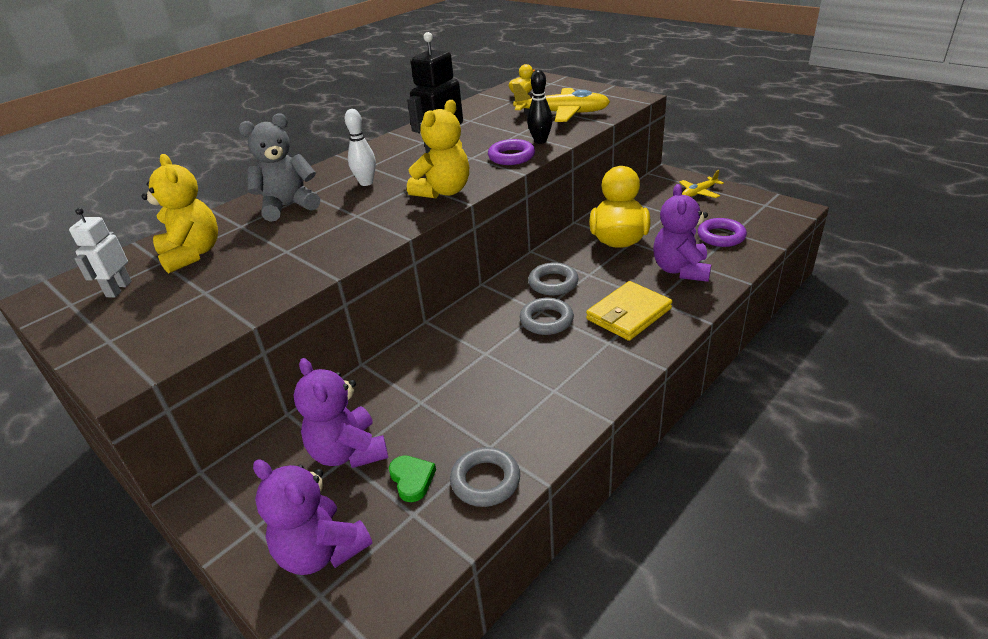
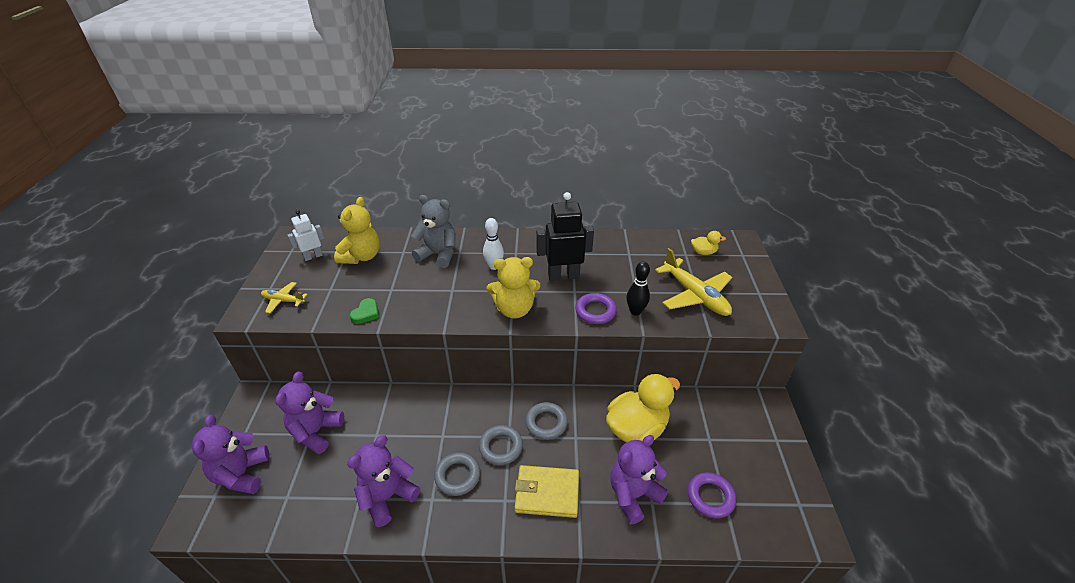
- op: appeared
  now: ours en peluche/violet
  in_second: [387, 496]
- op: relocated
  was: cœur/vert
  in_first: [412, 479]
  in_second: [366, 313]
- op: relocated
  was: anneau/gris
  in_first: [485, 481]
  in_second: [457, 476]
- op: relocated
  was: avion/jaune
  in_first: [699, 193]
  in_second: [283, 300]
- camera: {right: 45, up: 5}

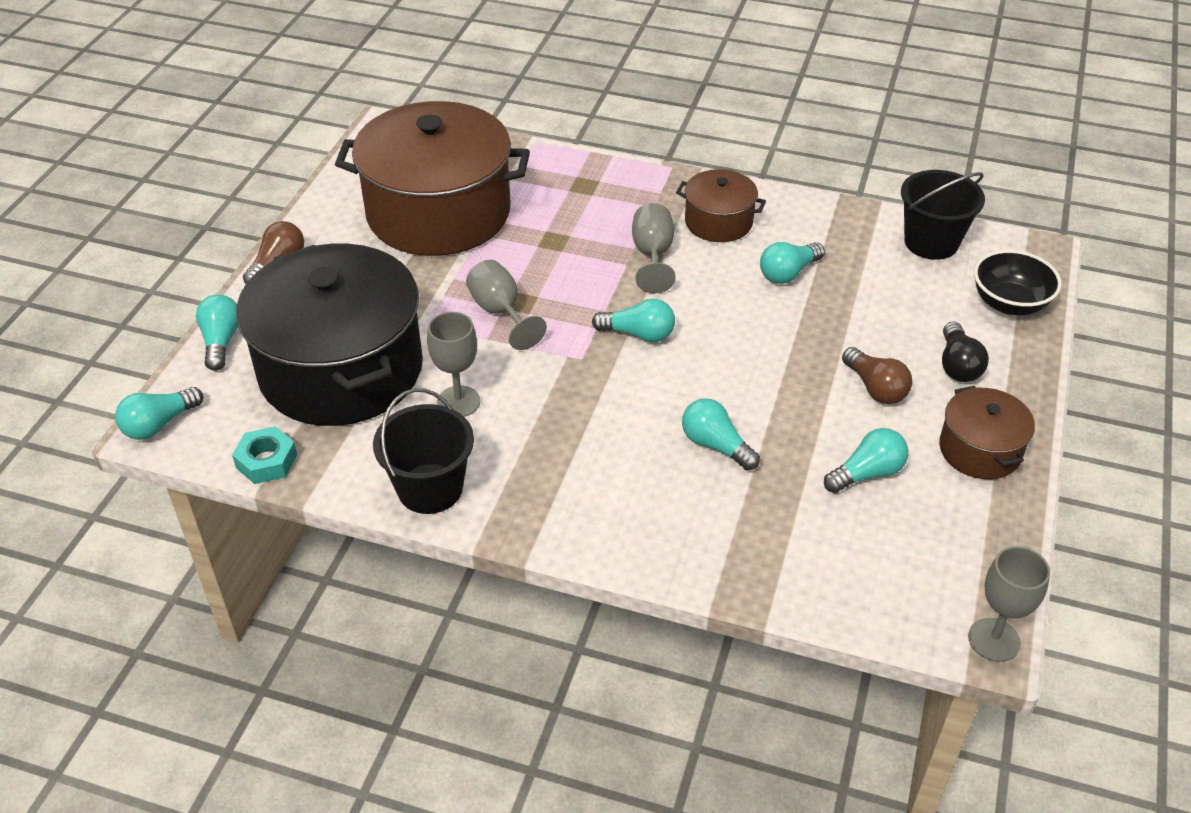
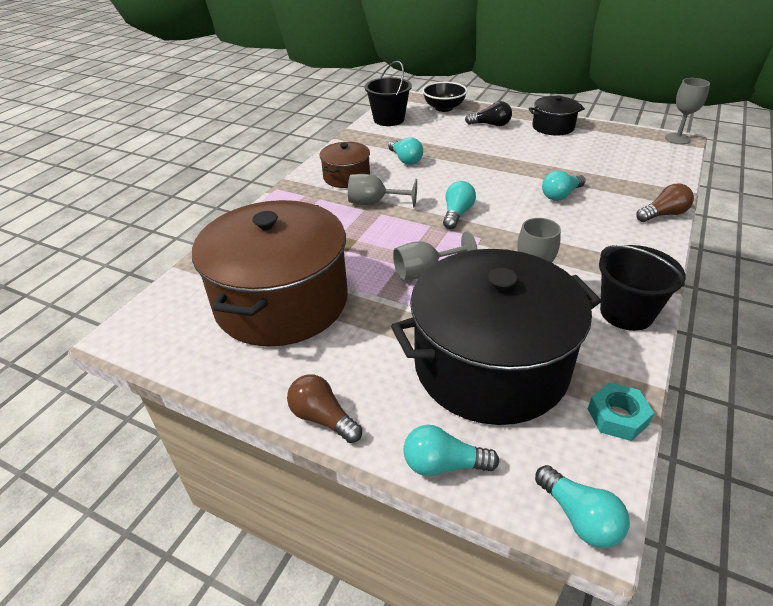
- op: missing
  was: ampoule/turquoise
  in_first: [867, 473]
- op: relocated
  was: ampoule/marron
  in_first: [875, 388]
  in_second: [663, 214]
- op: colour
  was: marmite/marron
  now: marmite/noir
  in_first: [980, 450]
  in_second: [553, 127]
- camera: {right: -80, up: -5}

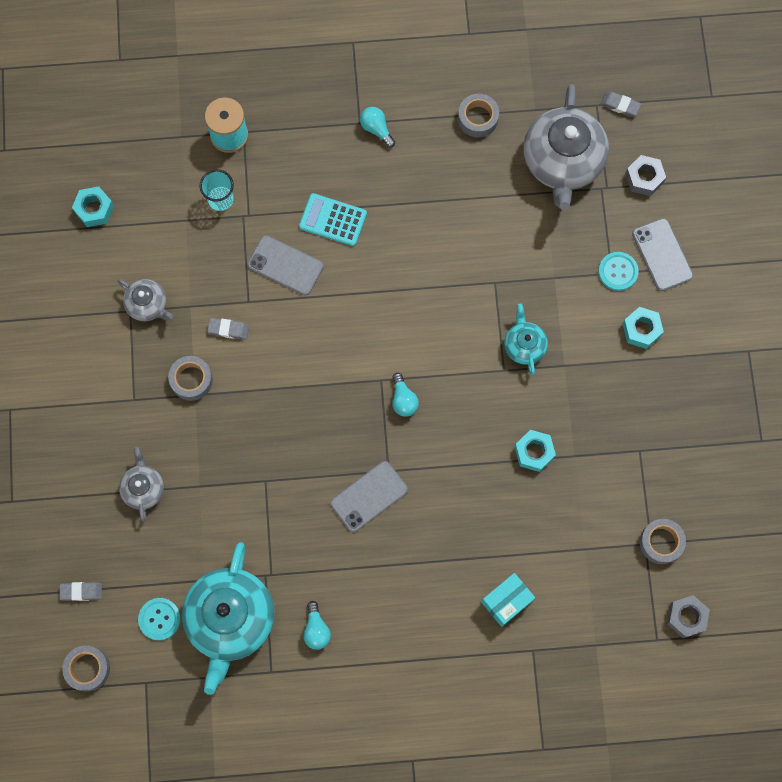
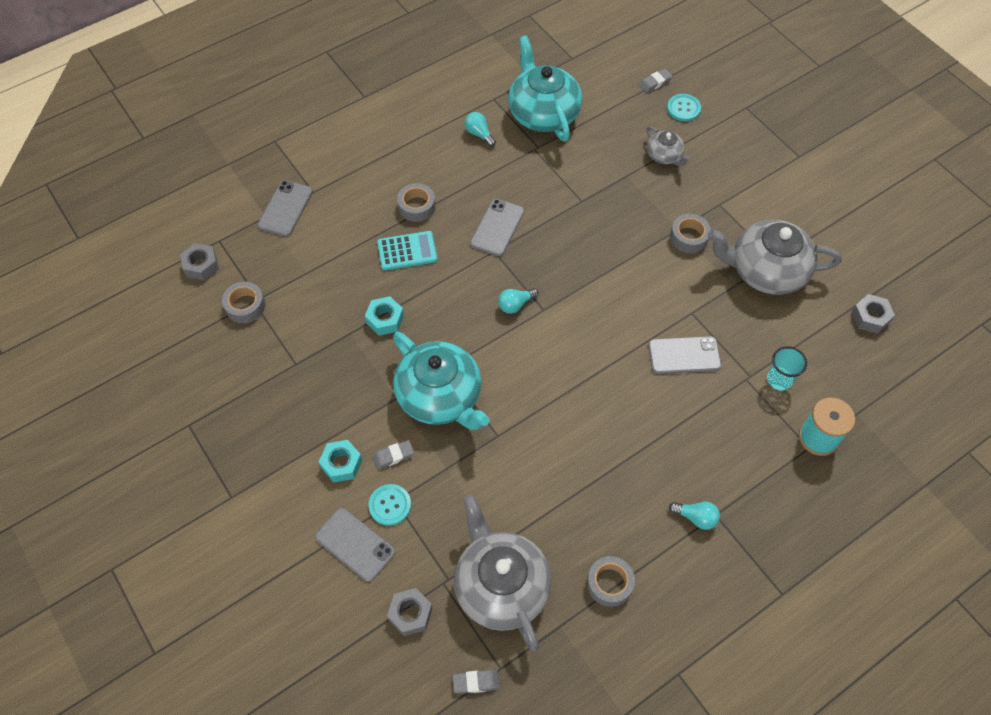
- op: missing
  was: boîte/turquoise
  in_first: [506, 601]
- op: appeared
  now: téléphone/gris
  in_second: [285, 208]
- op: relocated
  was: ruban adhésif/gris
  in_first: [88, 668]
  in_second: [417, 206]
- op: relocated
  was: bouton/turquoise
  in_first: [159, 619]
  in_second: [683, 108]
- op: relocated
  was: gomme/gris
  in_first: [228, 329]
  in_second: [393, 456]
- op: relocated
  was: calculatrice/turquoise
  in_first: [333, 220]
  in_second: [407, 251]
- op: colour
  was: écrou/turquoise
  now: écrou/gris
  in_first: [94, 209]
  in_second: [870, 317]
- op: spun
  was: ampoule/turquoise
  in_first: [403, 400]
  in_second: [515, 305]
  clockwise: -75
- op: size
  was: théière/gris
  in_first: [147, 305]
  in_second: [766, 270]
  ratio: 2.01
- op: size
  was: théière/turquoise
  in_first: [524, 345]
  in_second: [440, 396]
  ratio: 2.01
- camera: {right: 150, up: -15}

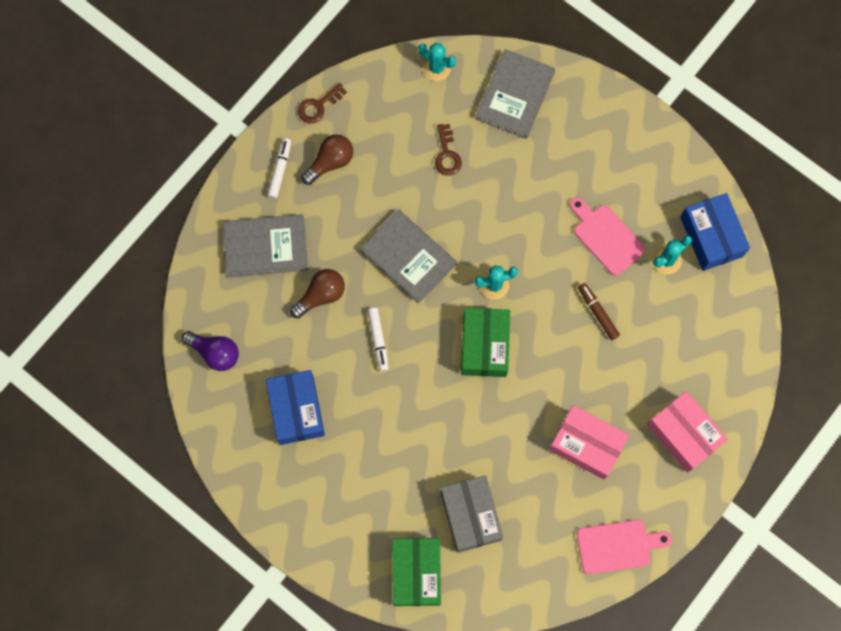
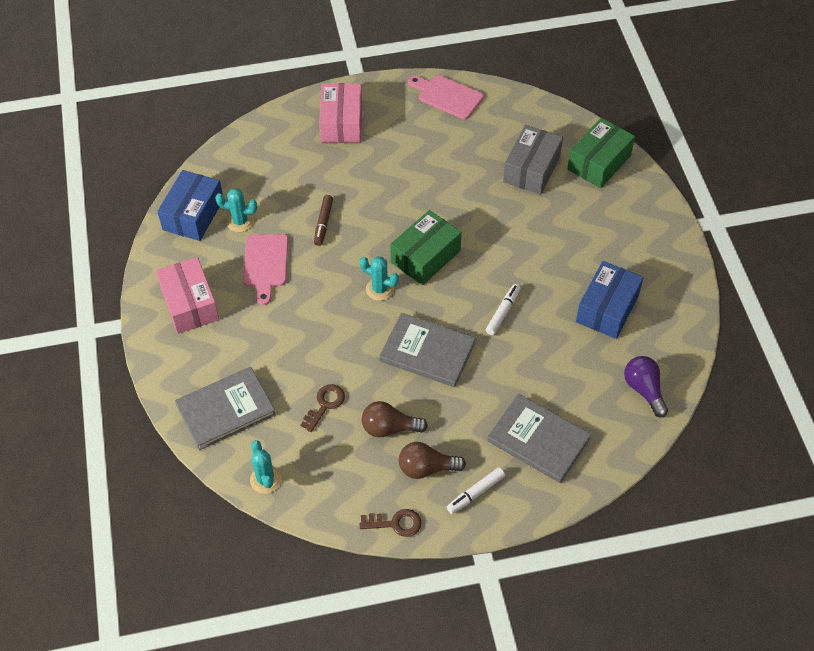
- op: relocated
  was: ampoule/marron
  in_first: [321, 295]
  in_second: [389, 428]
- op: relocated
  was: boîte/rose
  in_first: [586, 445]
  in_second: [190, 304]
- op: spun
  was: livre/gris
  in_first: [408, 257]
  in_second: [427, 352]
  clockwise: -60
- camera: {right: -140, up: -20}

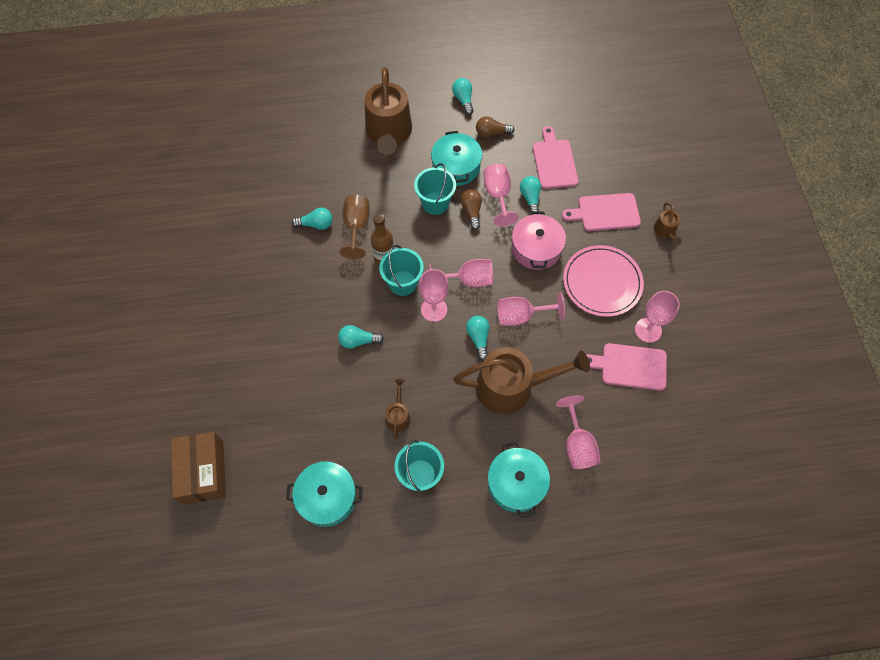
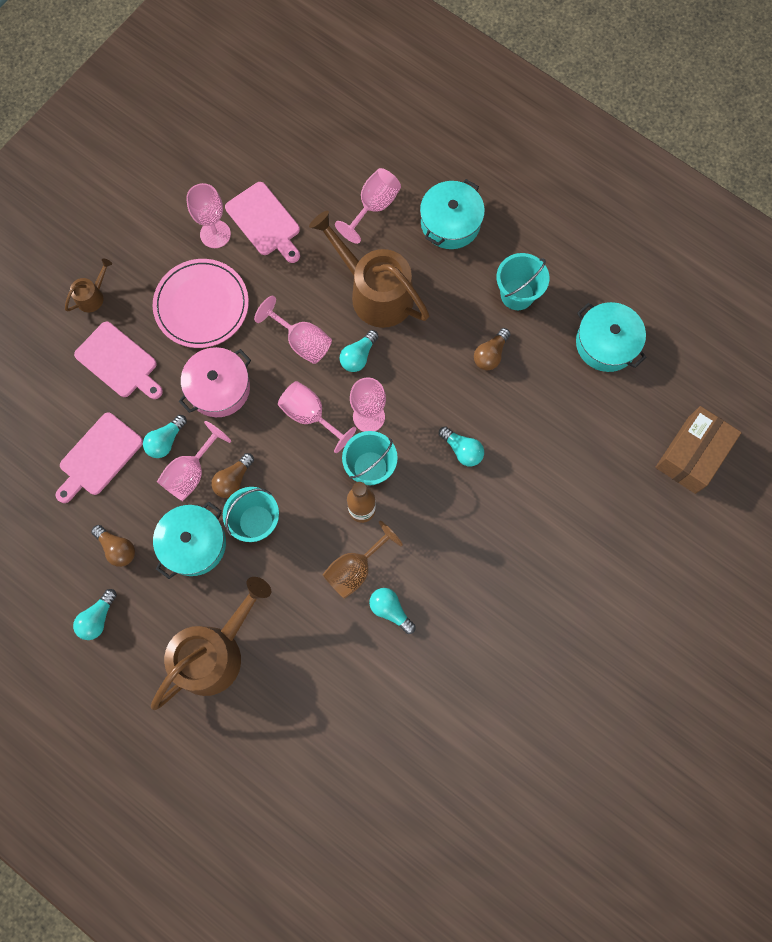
- op: exchanged
  was: arrosoir/marron
  now: ampoule/marron
  in_first: [398, 416]
  in_second: [490, 354]
- camera: {right: -135, up: 10}

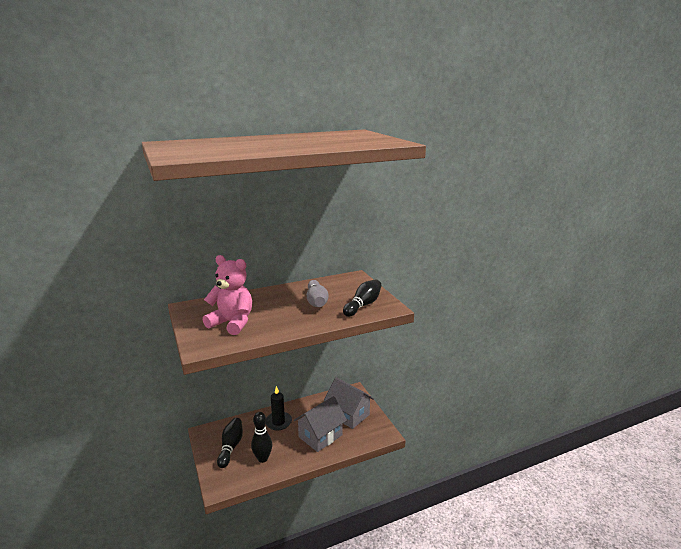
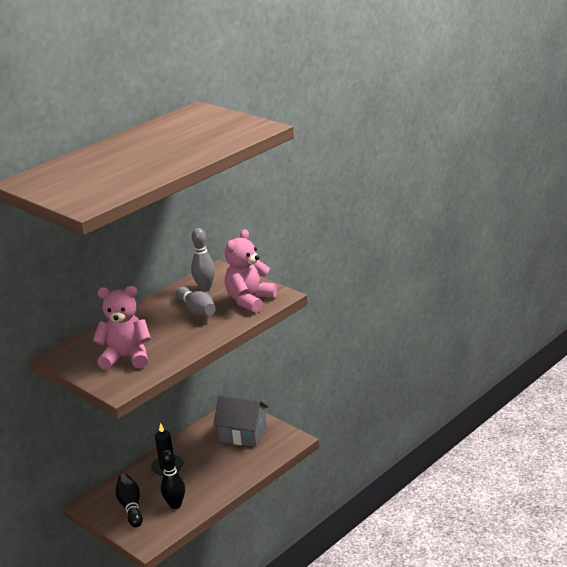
- op: missing
  was: maison/gris
  in_first: [320, 436]
- op: appeared
  now: quille/gris
  in_second: [205, 287]
- op: exchanged
  was: quille/noir
  now: ours en peluche/rose
  in_first: [363, 305]
  in_second: [250, 301]
- camera: {right: -20, up: 5}

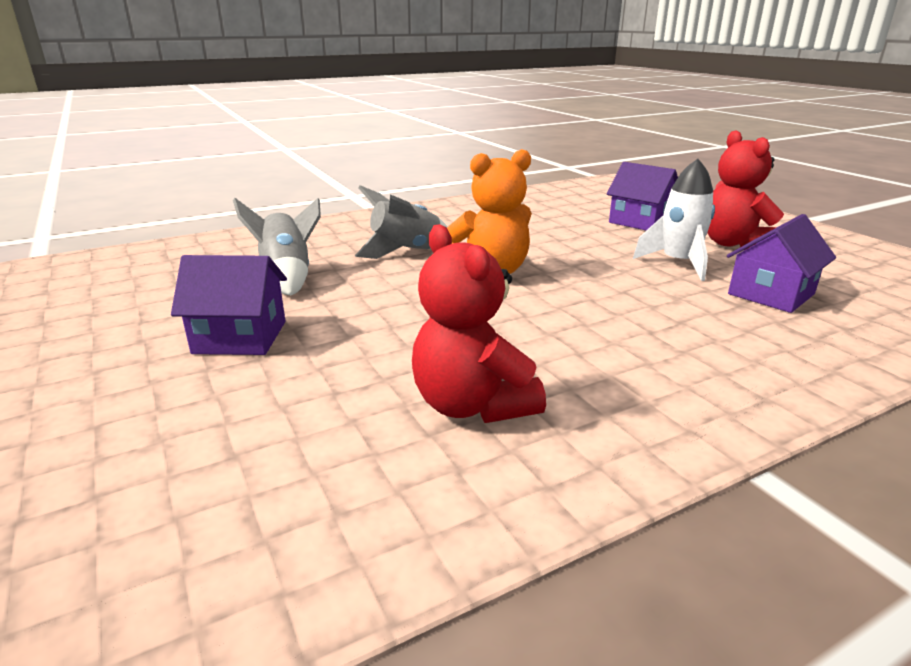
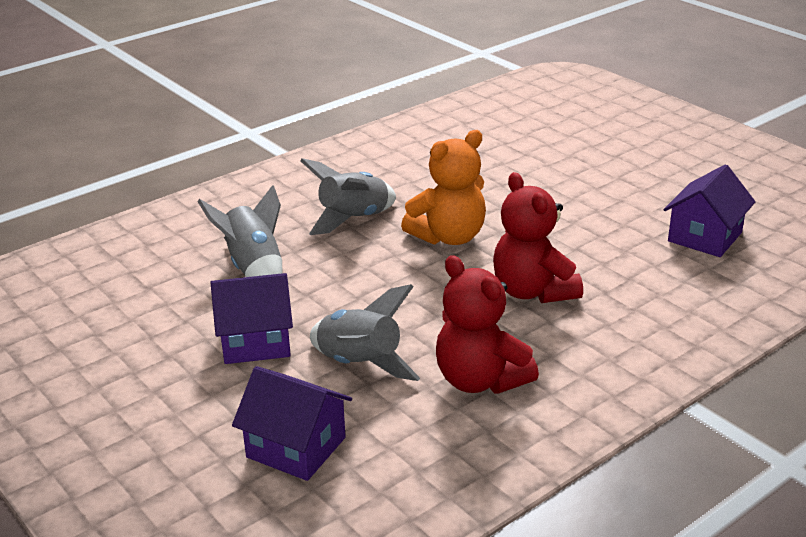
- op: missing
  was: fusée/blanc
  in_first: [678, 263]
- op: appeared
  now: fusée/gris
  in_second: [360, 364]
- op: relocated
  was: maison/violet
  in_first: [640, 221]
  in_second: [296, 447]
- op: relocated
  was: ours en peluche/rouge
  in_first: [733, 244]
  in_second: [533, 291]
- camera: {right: -10, up: 5}

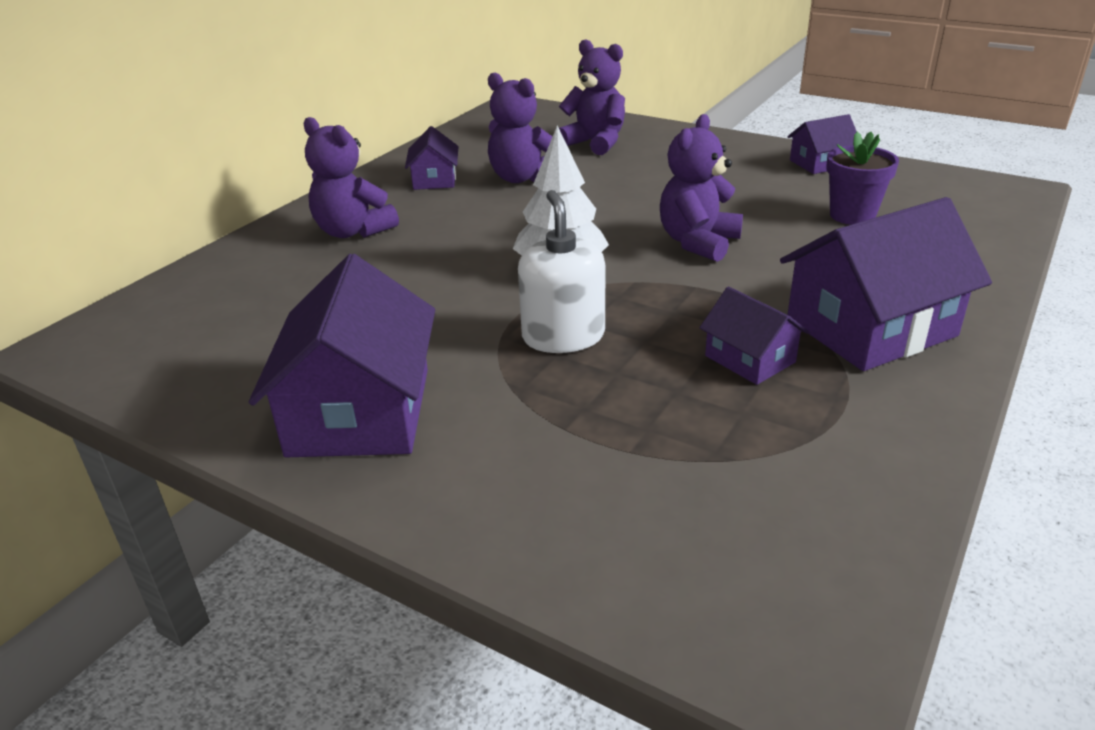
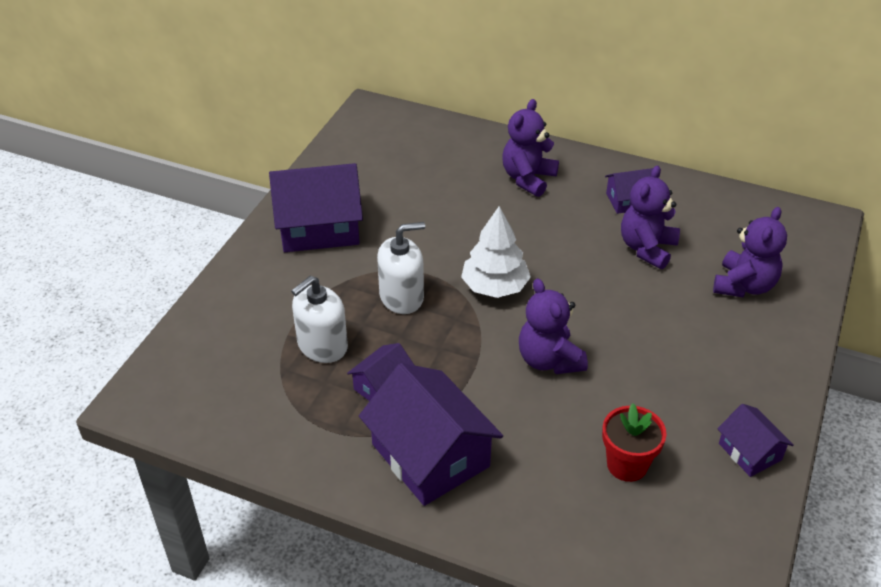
- op: appeared
  now: distributeur de savon/blanc
  in_second: [322, 345]
- op: colour
  was: pot de fleurs/violet
  now: pot de fleurs/rouge
  in_first: [852, 215]
  in_second: [627, 465]
- op: spun
  was: ours en peluche/violet
  in_first: [698, 242]
  in_second: [549, 360]
  clockwise: -135
- camera: {right: 80, up: 10}

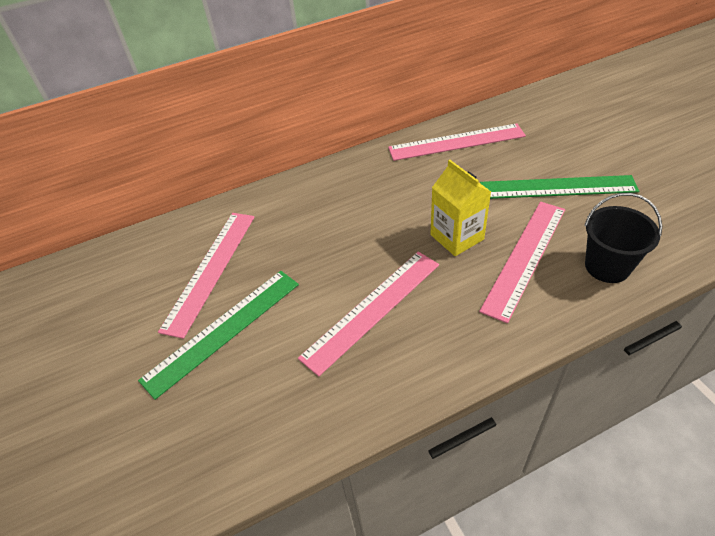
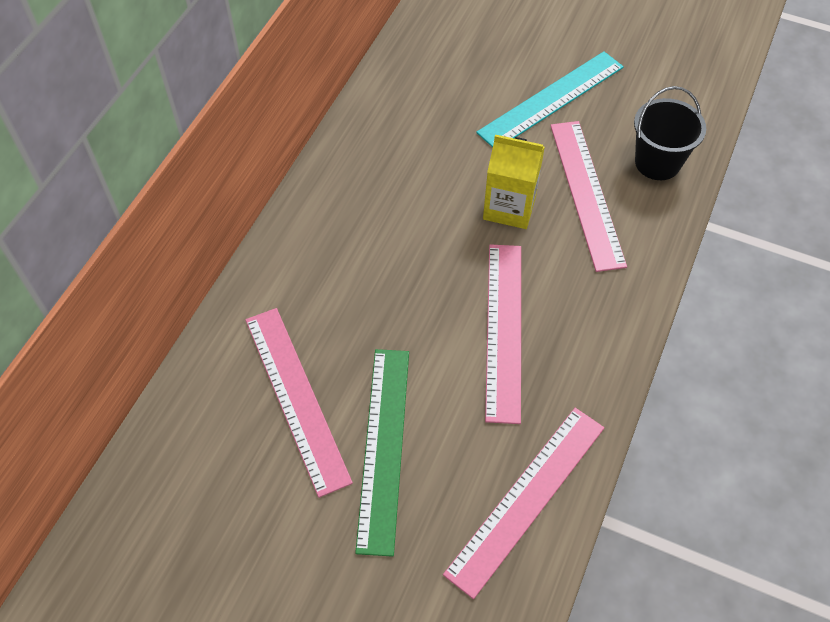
- op: relocated
  was: règle/rose
  in_first: [456, 142]
  in_second: [526, 498]
- op: colour
  was: règle/vert
  now: règle/turquoise
  in_first: [557, 187]
  in_second: [551, 100]
- camera: {right: -45, up: 10}

